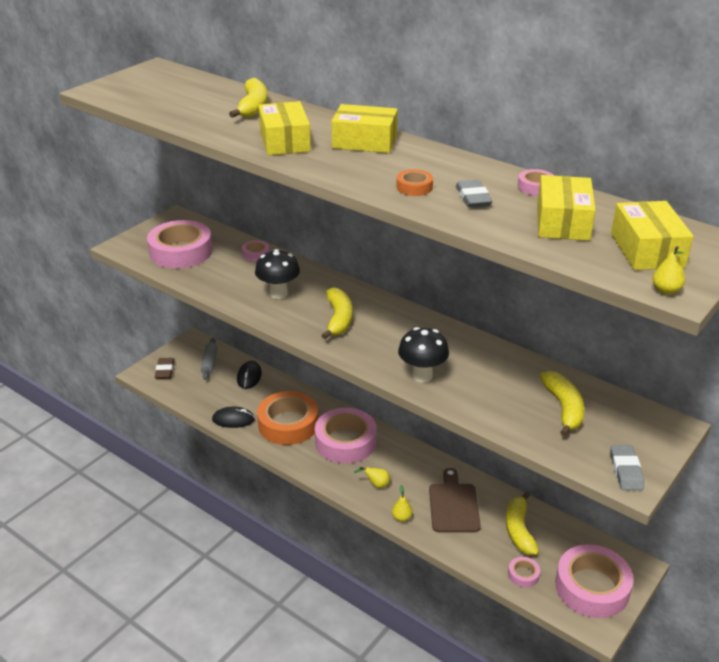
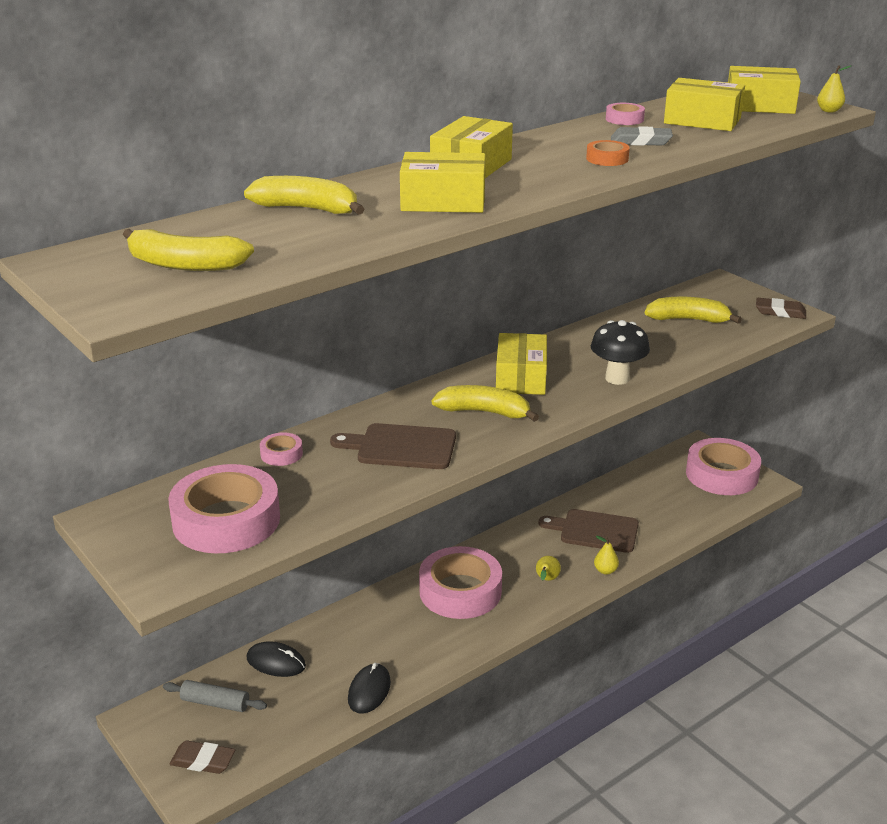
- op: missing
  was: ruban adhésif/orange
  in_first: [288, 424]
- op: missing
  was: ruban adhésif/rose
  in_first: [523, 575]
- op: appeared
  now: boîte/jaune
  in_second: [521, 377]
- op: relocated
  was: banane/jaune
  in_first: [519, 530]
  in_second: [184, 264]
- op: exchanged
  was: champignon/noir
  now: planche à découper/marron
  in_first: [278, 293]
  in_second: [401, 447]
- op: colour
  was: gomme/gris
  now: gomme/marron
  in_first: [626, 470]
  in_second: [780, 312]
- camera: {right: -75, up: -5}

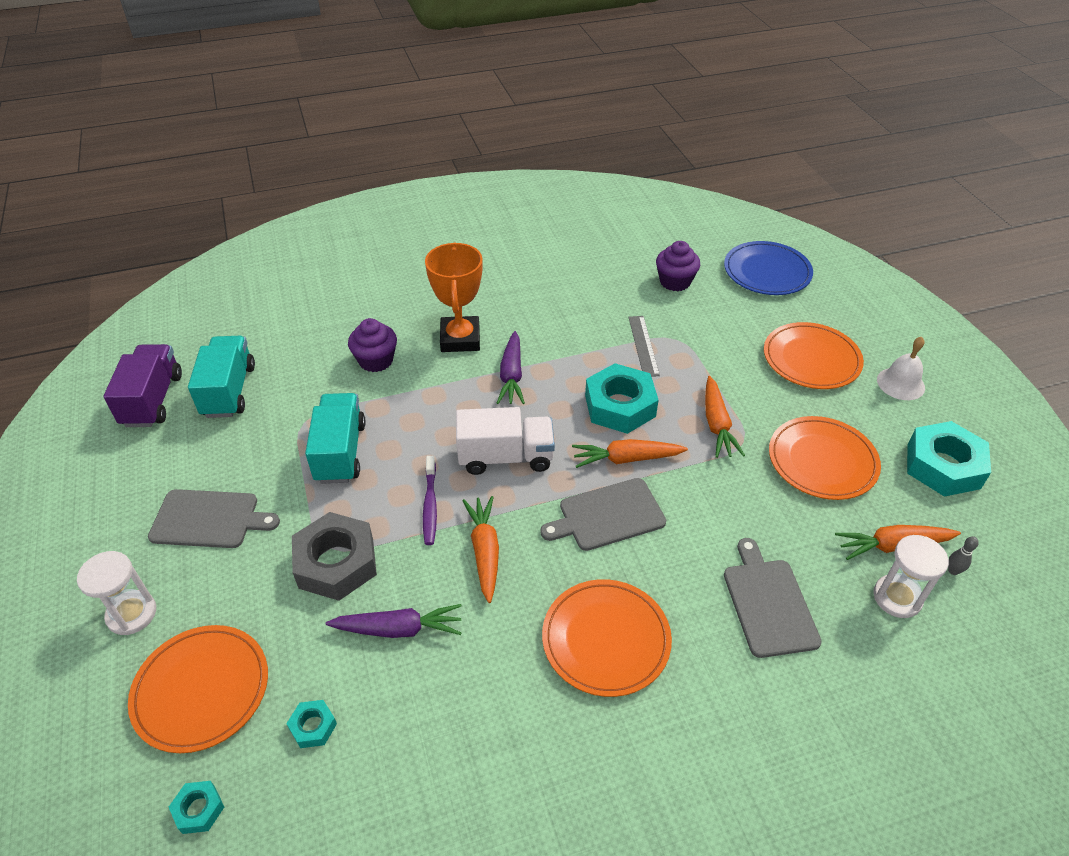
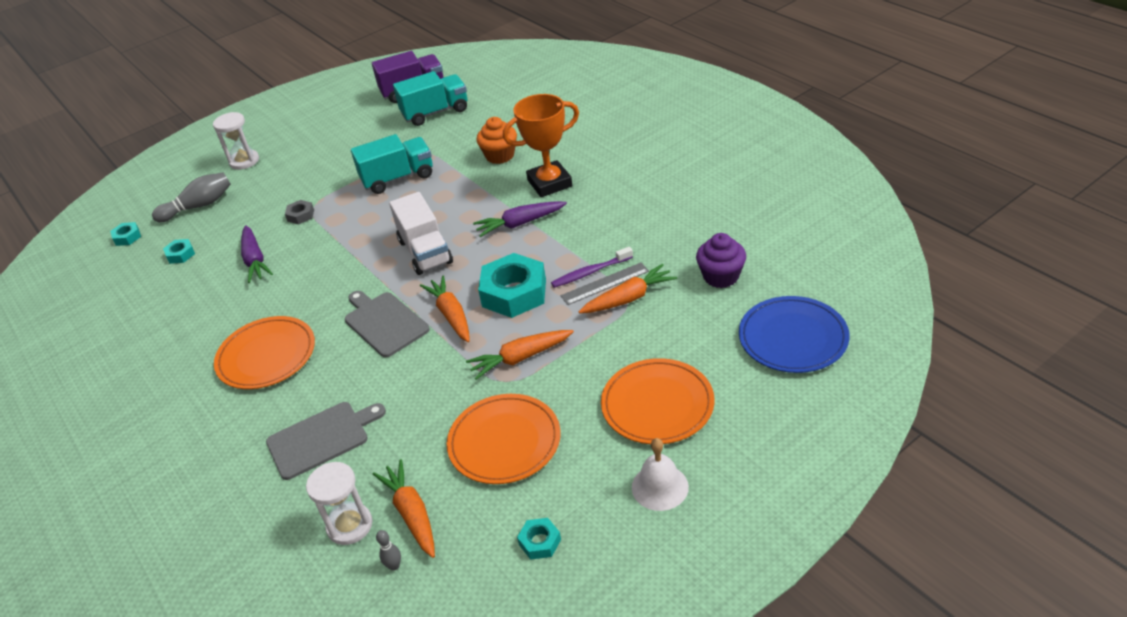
- op: missing
  was: planche à découper/gris
  in_first: [209, 519]
- op: relocated
  was: brosse à dents/violet
  in_first: [430, 505]
  in_second: [590, 272]
- op: relocated
  was: carotte/orange
  in_first: [485, 551]
  in_second: [629, 298]
- op: exchanged
  was: assiette/orange
  now: quille/gris
  in_first: [201, 690]
  in_second: [199, 206]
- op: colour
  was: muffin/violet
  now: muffin/orange
  in_first: [376, 360]
  in_second: [500, 155]
- op: size
  was: écrou/gris
  in_first: [336, 563]
  in_second: [300, 215]
  ratio: 0.46
- op: size
  was: écrou/turquoise
  in_first: [943, 466]
  in_second: [540, 542]
  ratio: 0.46
- camera: {right: 75, up: -5}

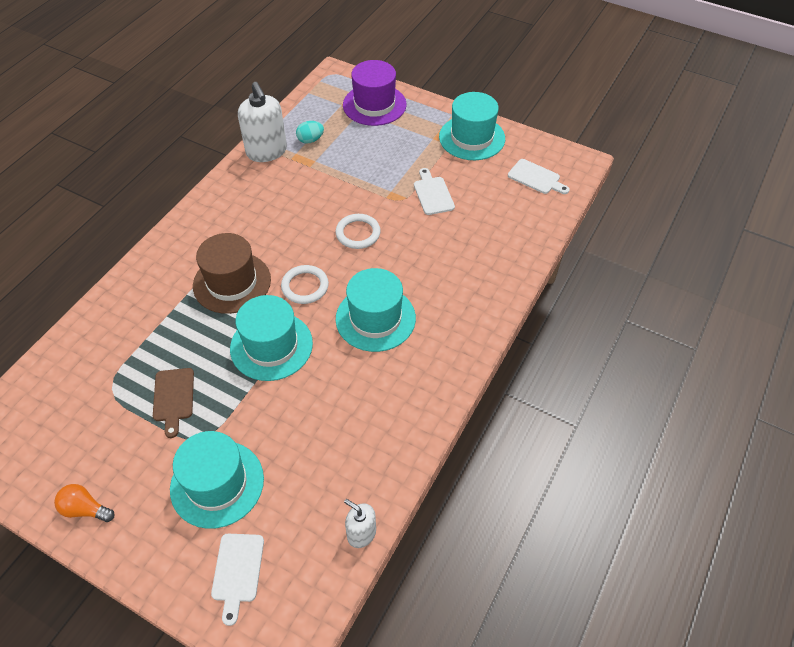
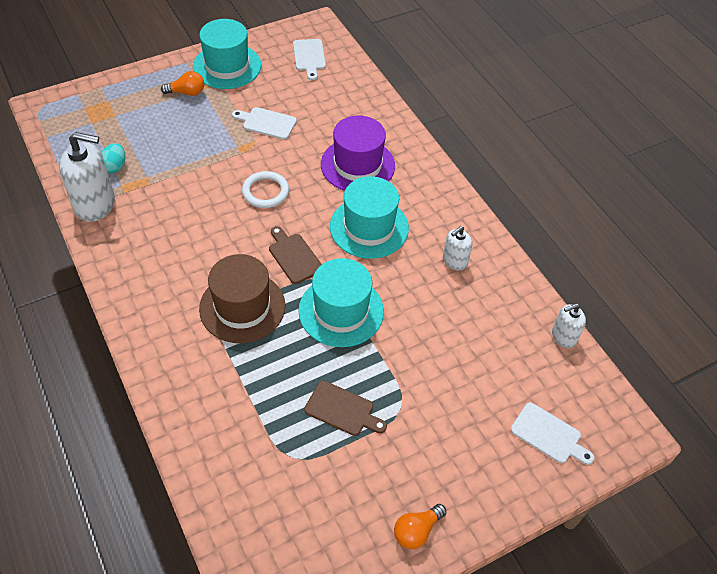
- op: missing
  was: chapeau/turquoise
  in_first: [217, 483]
- op: appeared
  now: ampoule/orange
  in_second: [187, 92]
- op: appeared
  now: distributeur de savon/blanc
  in_second: [454, 261]
- op: relocated
  was: chapeau/violet
  in_first: [374, 105]
  in_second: [357, 165]
- op: exchanged
  was: anneau/blanc
  now: planche à découper/marron
  in_first: [305, 286]
  in_second: [294, 256]
- op: spun
  was: planche à découper/blanc
  in_first: [536, 178]
  in_second: [309, 57]
  clockwise: 105
- camera: {right: -60, up: 0}

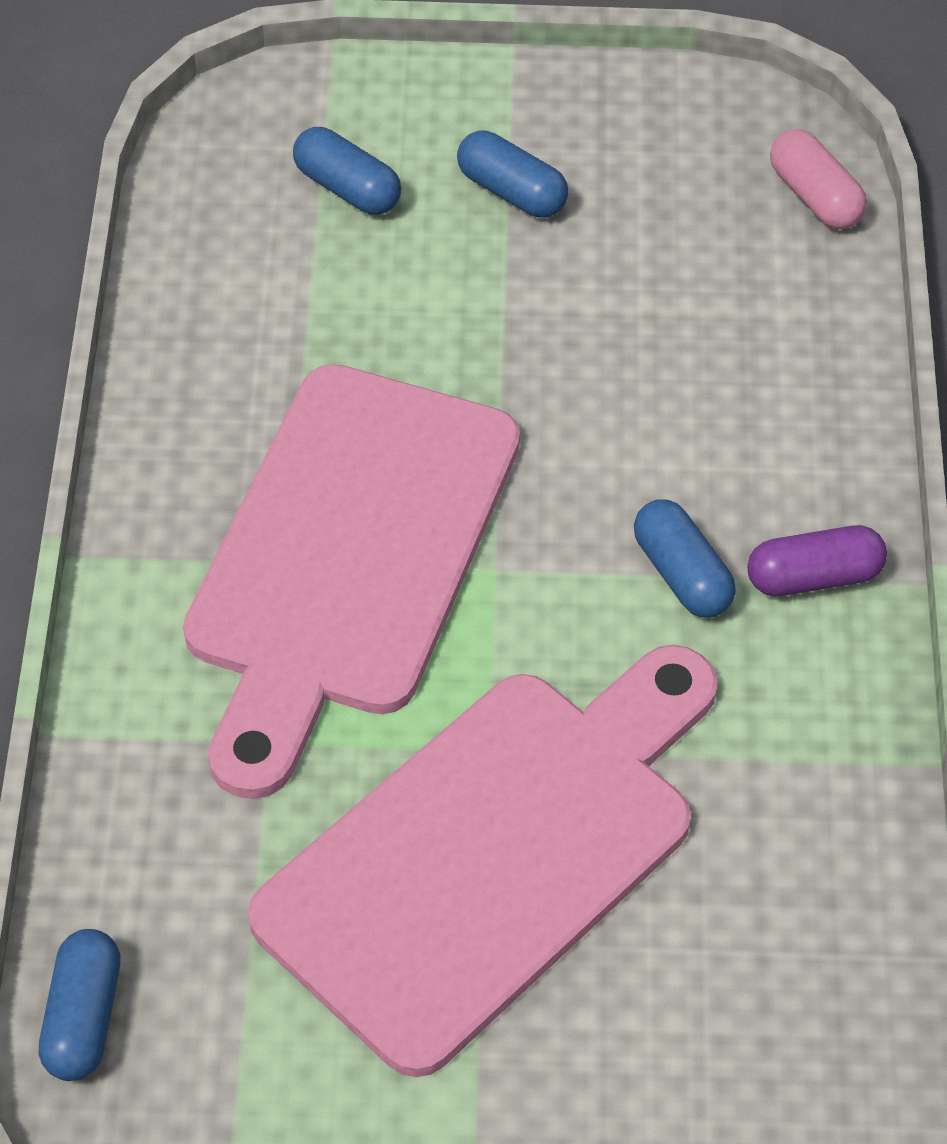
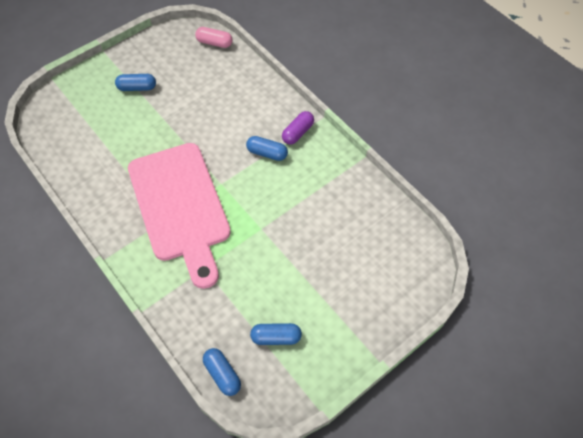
- op: missing
  was: planche à découper/rose
  in_first: [491, 854]
- op: relocated
  was: gélule/bleu
  in_first: [347, 188]
  in_second: [276, 337]
- camera: {right: -40, up: 5}

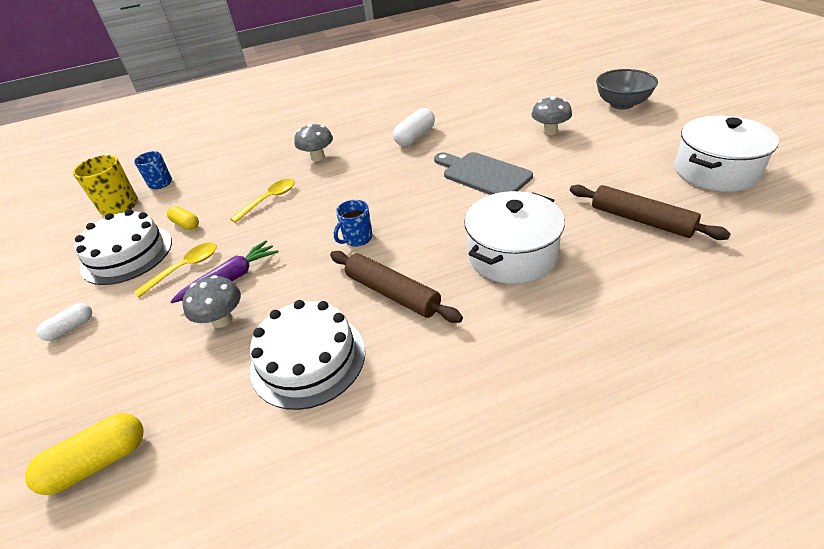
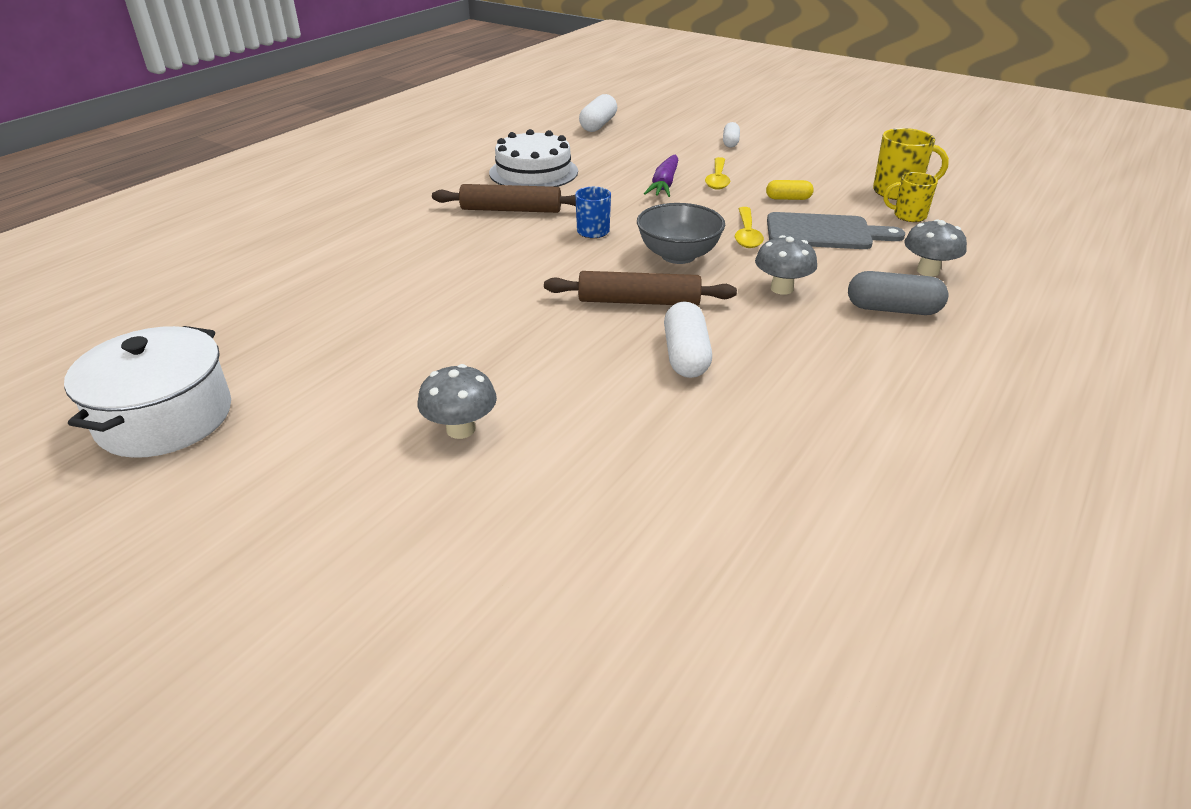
- op: missing
  was: gâteau/blanc
  in_first: [127, 254]
- op: missing
  was: marmite/blanc
  in_first: [512, 255]
- op: appeared
  now: gélule/gris
  in_second: [893, 309]
- op: relocated
  was: champignon/gris
  in_first: [222, 320]
  in_second: [928, 271]
- op: relocated
  was: planche à découper/gris
  in_first: [483, 174]
  in_second: [824, 232]
- op: relocated
  was: rouleau à pâtisserie/marron
  in_first: [641, 220]
  in_second: [639, 301]
- op: relocated
  was: bol/gris
  in_first: [622, 104]
  in_second: [678, 255]
- op: colour
  was: gélule/jaune
  now: gélule/blanc
  in_first: [98, 462]
  in_second: [598, 125]
- op: colour
  was: tasse/bleu
  now: tasse/jaune
  in_first: [161, 183]
  in_second: [908, 216]
- camera: {right: 140, up: -5}

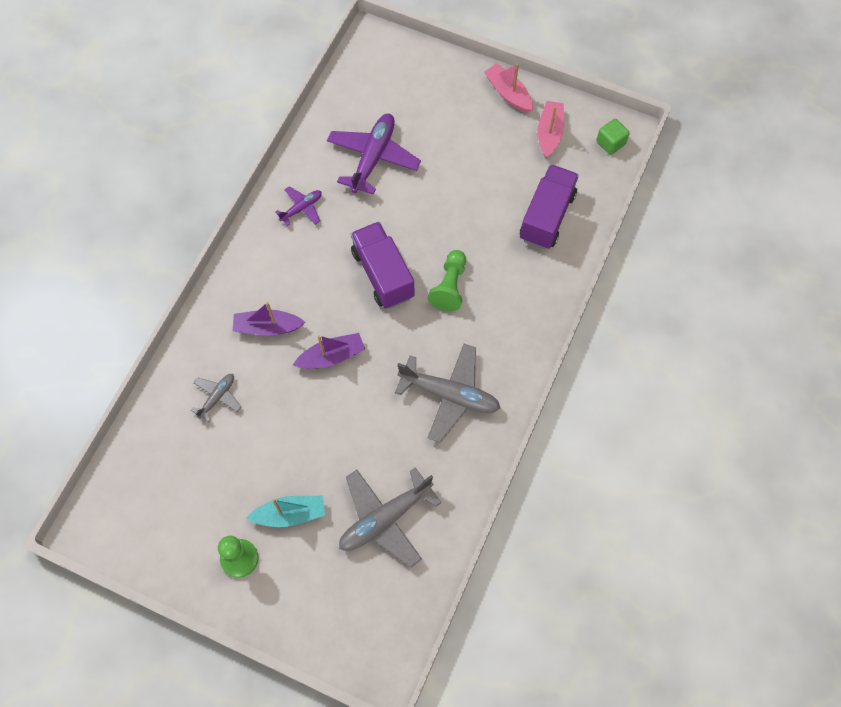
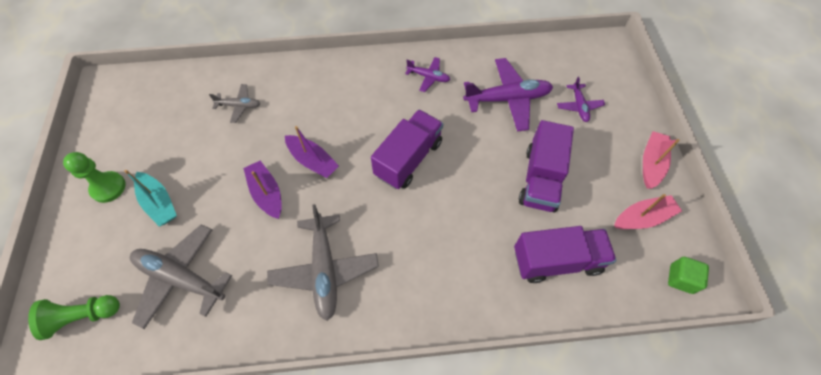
- op: appeared
  now: camion/violet
  in_second: [540, 179]
- op: appeared
  now: avion/violet
  in_second: [579, 106]
- op: relocated
  was: bateau/violet
  in_first: [267, 327]
  in_second: [267, 193]
- op: relocated
  was: pion/vert
  in_first: [449, 286]
  in_second: [82, 316]
- camera: {right: 60, up: -5}

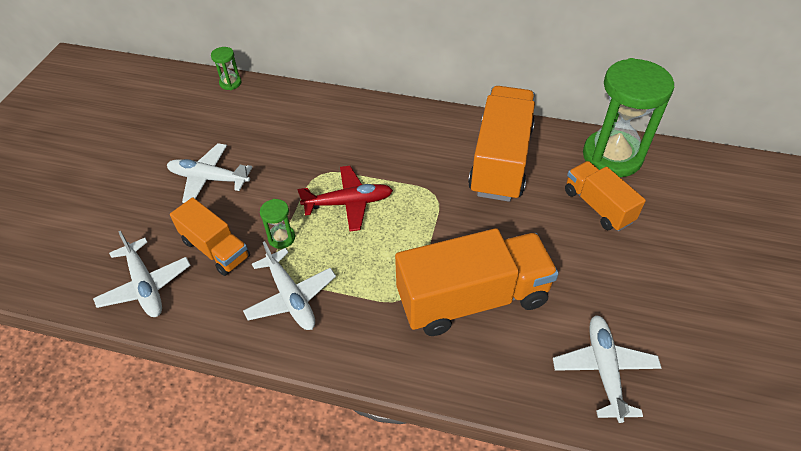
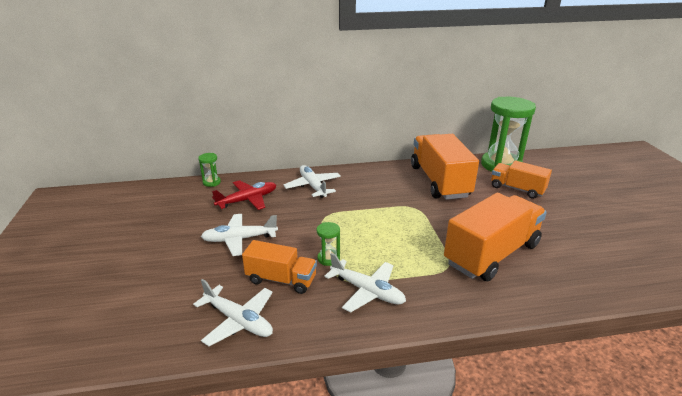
- op: relocated
  was: avion/rouge
  in_first: [349, 203]
  in_second: [248, 200]
- op: relocated
  was: avion/blanc
  in_first: [604, 369]
  in_second: [313, 186]
- camera: {right: -25, up: -20}

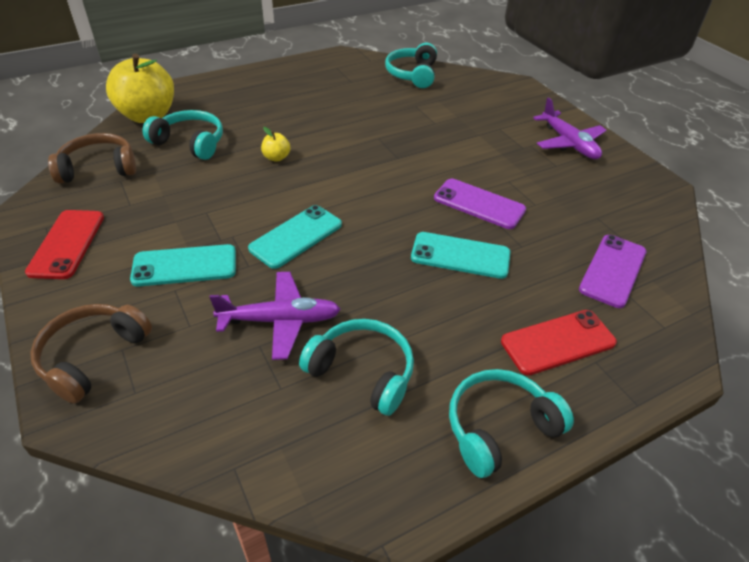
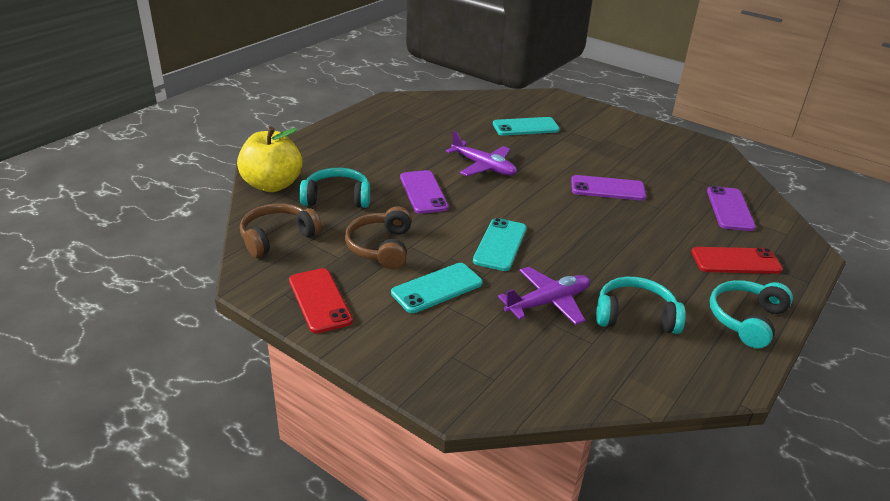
- op: missing
  was: casque audio/turquoise
  in_first: [412, 74]
- op: relocated
  was: casque audio/marron
  in_first: [92, 356]
  in_second: [381, 247]
- op: relocated
  was: téléphone/turquoise
  in_first: [460, 256]
  in_second: [525, 127]
- op: relocated
  was: avion/violet
  in_first: [568, 143]
  in_second: [483, 167]
- op: exchanged
  was: pomme/jaune
  now: téléphone/violet
  in_first: [276, 157]
  in_second: [423, 192]
- op: spun
  was: téléphone/rouge
  in_first: [558, 342]
  in_second: [735, 261]
  clockwise: 45
- camera: {right: -25, up: -10}

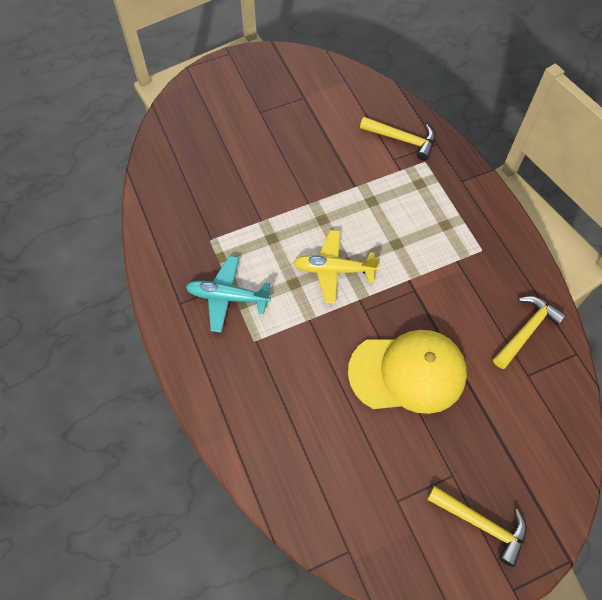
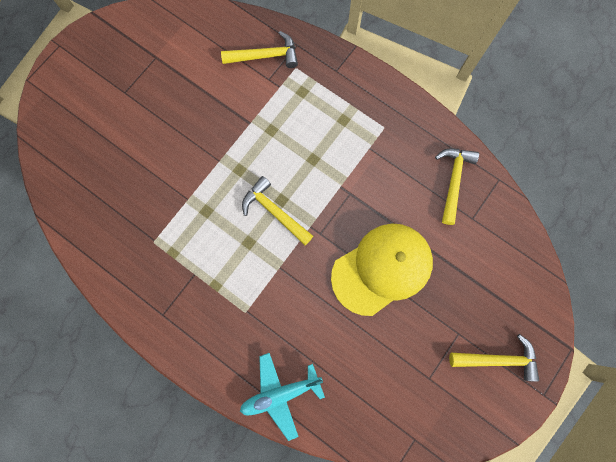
- op: relocated
  was: avion/turquoise
  in_first: [227, 297]
  in_second: [280, 393]
- op: exchanged
  was: avion/jaune
  now: marteau/jaune
  in_first: [333, 270]
  in_second: [274, 212]
- camera: {right: -30, up: 15}

